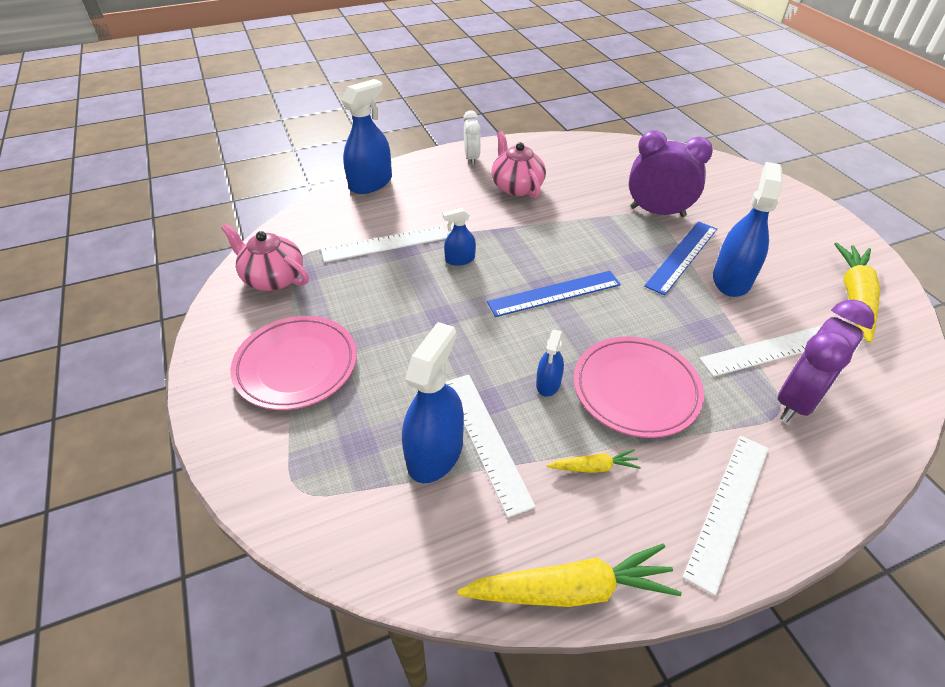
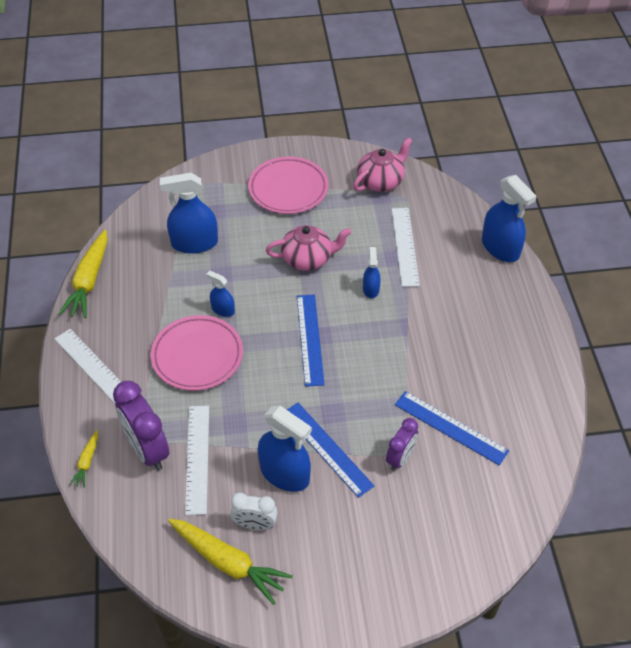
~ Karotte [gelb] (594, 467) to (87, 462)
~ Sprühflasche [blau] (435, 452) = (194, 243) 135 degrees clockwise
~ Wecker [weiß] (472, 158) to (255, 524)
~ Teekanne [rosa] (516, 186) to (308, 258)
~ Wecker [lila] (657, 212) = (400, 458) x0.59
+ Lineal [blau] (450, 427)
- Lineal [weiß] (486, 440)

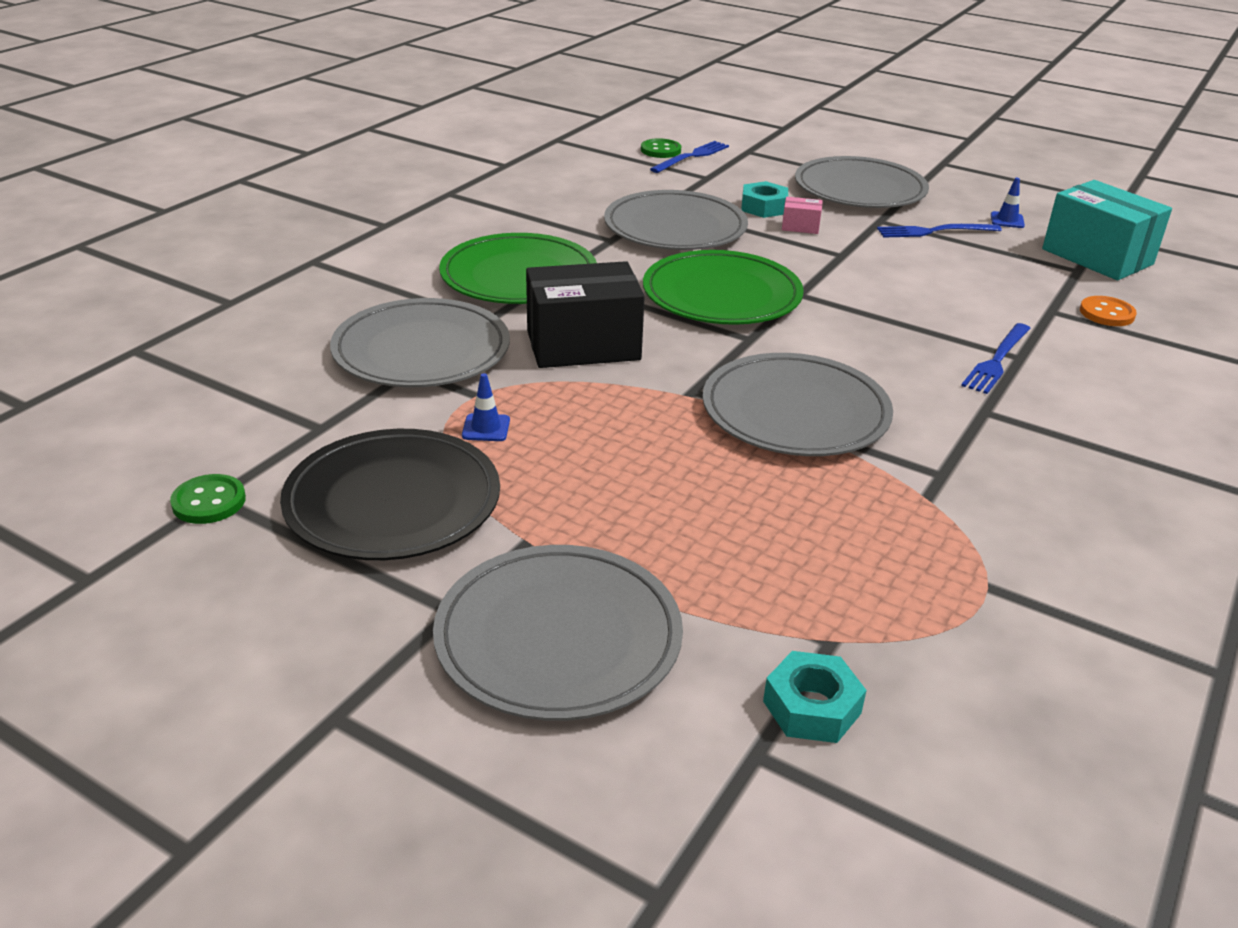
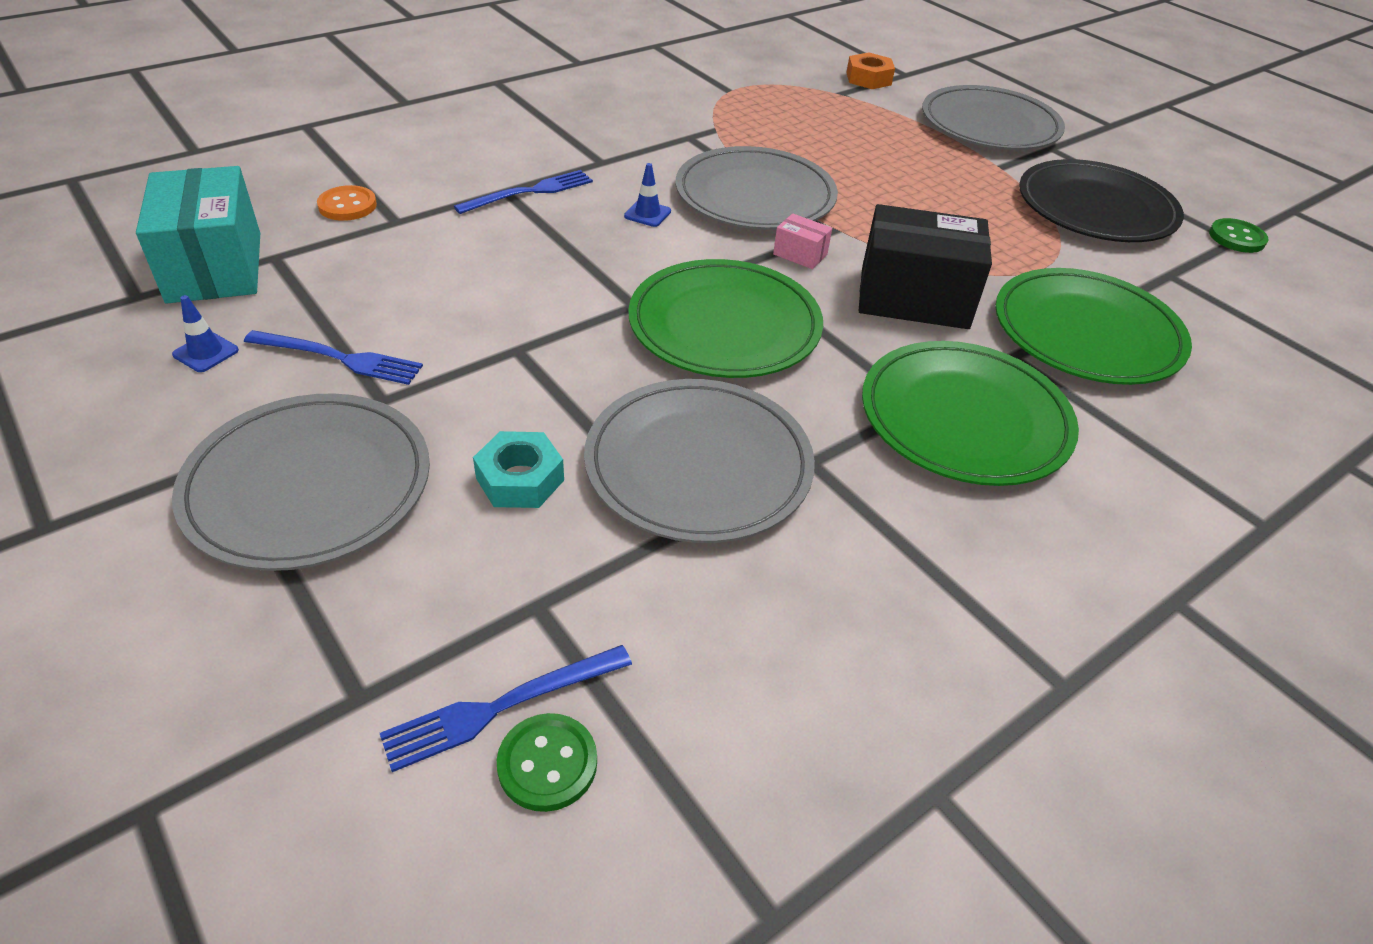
~ Leitkegel [blau] (486, 428) to (647, 214)
~ Schachtel [rosa] (800, 227) to (800, 254)
~ Sechskantmutter [türkis] (812, 707) to Sechskantmutter [orange] (868, 79)
~ Teller [grau] (421, 350) to Teller [grün] (1087, 332)

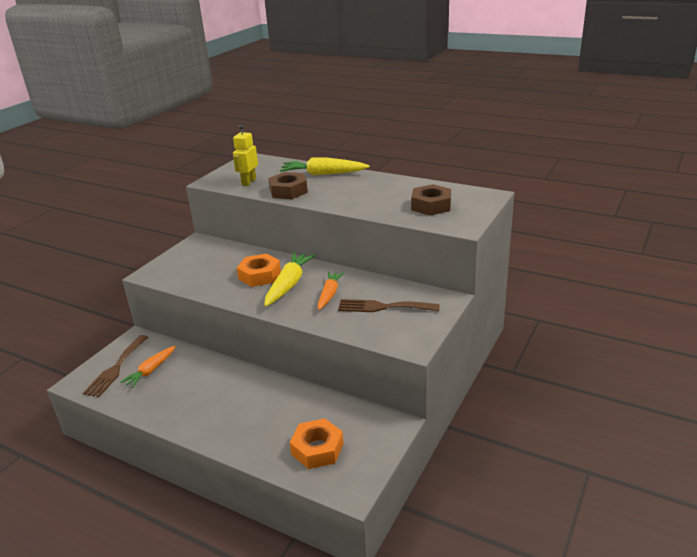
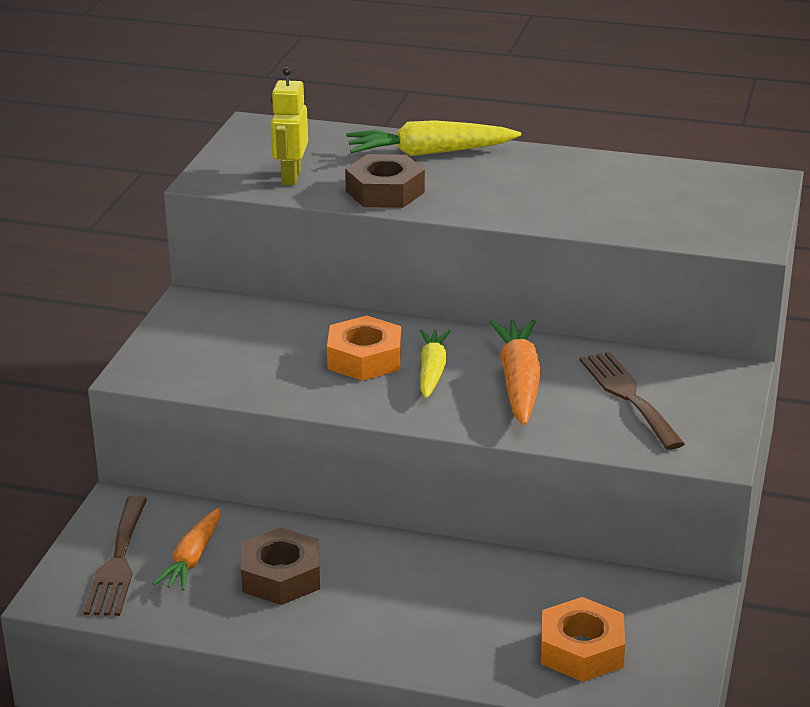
~ Sechskantmutter [braun] (431, 206) to (281, 576)
~ Karotte [gelb] (289, 284) = (432, 371) x0.67
~ Karotte [orange] (329, 294) = (518, 382) x1.50
~ Gabel [braun] (383, 307) = (628, 396) 75 degrees clockwise

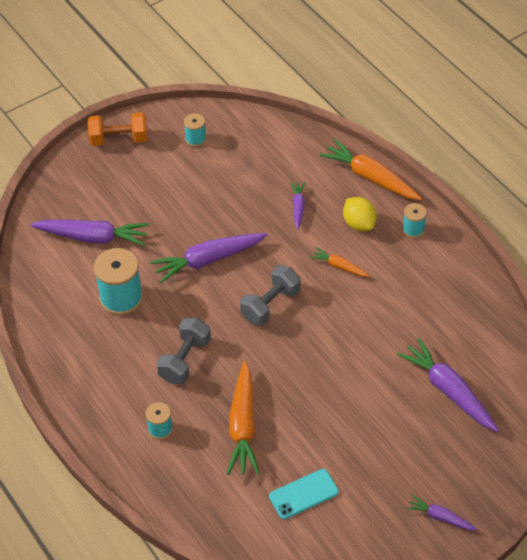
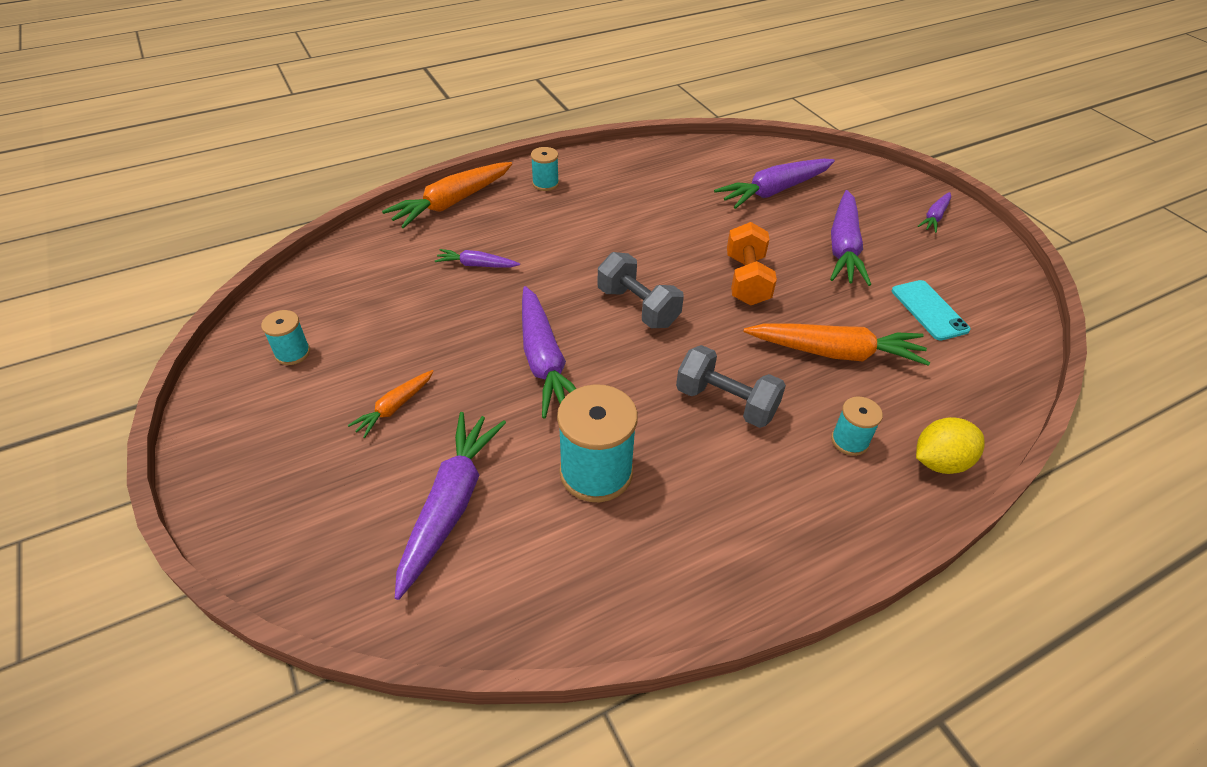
~ Karotte [orange] (339, 266) to (394, 407)
~ Hantel [orange] (119, 139) to (746, 280)
+ Karotte [lila] (843, 247)
~ Zitrone [gelb] (359, 224) to (940, 462)

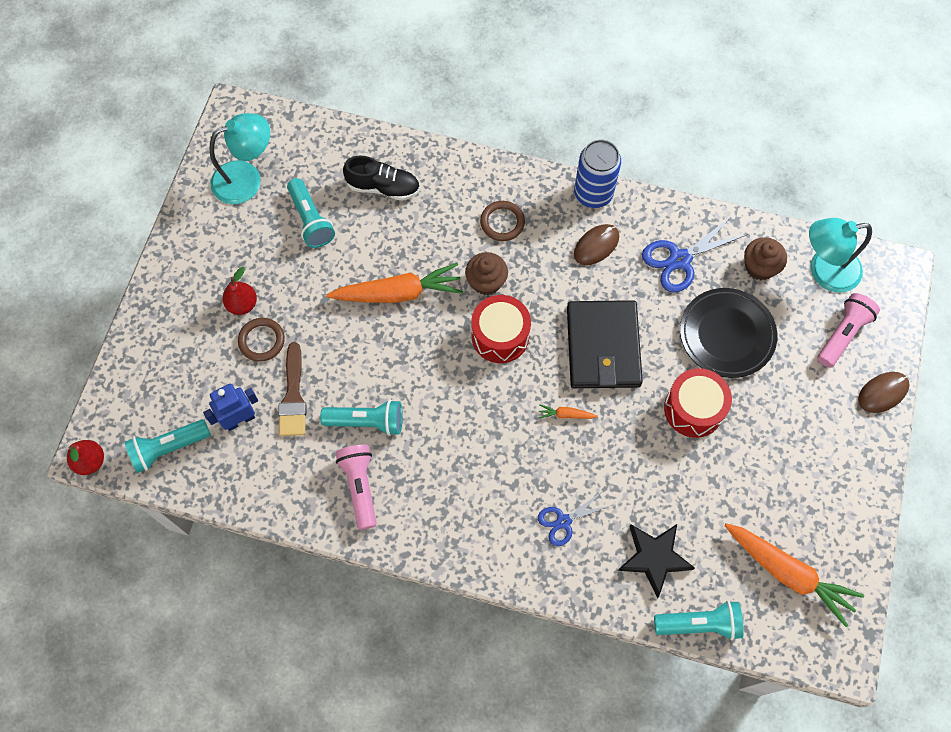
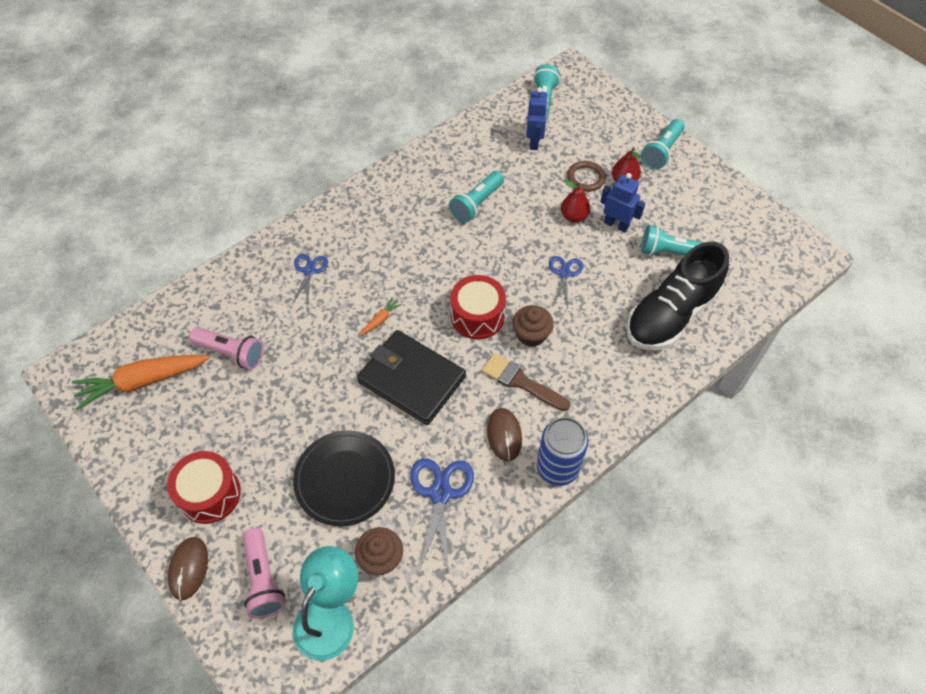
~ Trommel [rot] (693, 409) to (210, 494)
~ Taschenlampe [rosa] (360, 487) to (231, 353)
~ Pinsel [braun] (293, 396) to (521, 382)
~ Karotte [orange] (398, 293) to Schere [blau] (564, 273)
~ Birne [rot] (90, 461) to (573, 216)
+ Roboter [blau] (616, 224)
~ Schuh [schwarz] (383, 187) = (671, 314) x1.70
~ Taschenlampe [türkis] (699, 624) to (662, 151)
- Lampe [türkis] (247, 179)
- Ring [braun] (502, 222)
- Stern [schwarz] (654, 558)

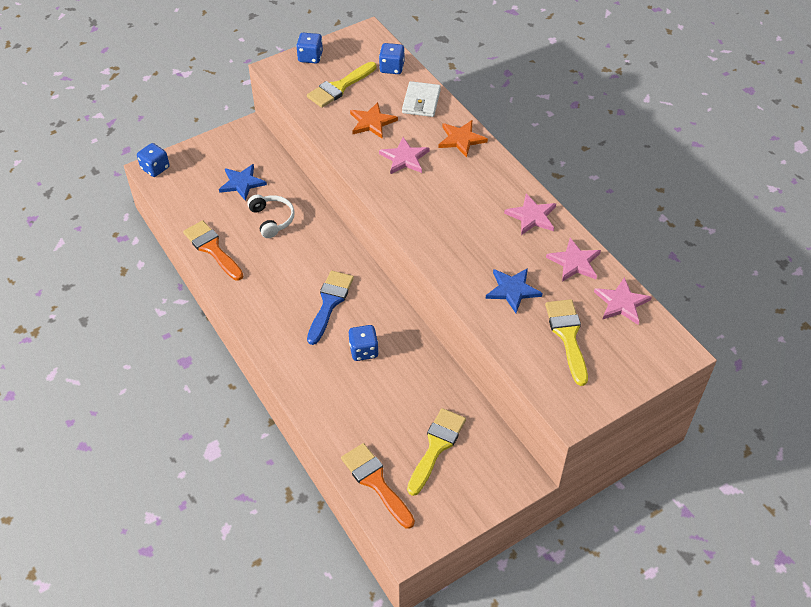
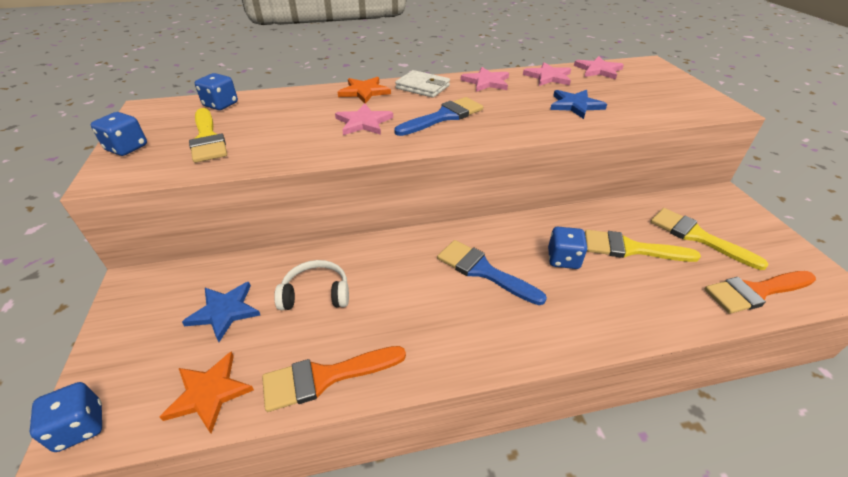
~ Stern [orange] (372, 122) to (209, 393)
+ Pinsel [blau] (444, 117)
~ Geldbörse [weiß] (421, 102) to (422, 87)
~ Pinsel [gelb] (567, 336) to (630, 248)

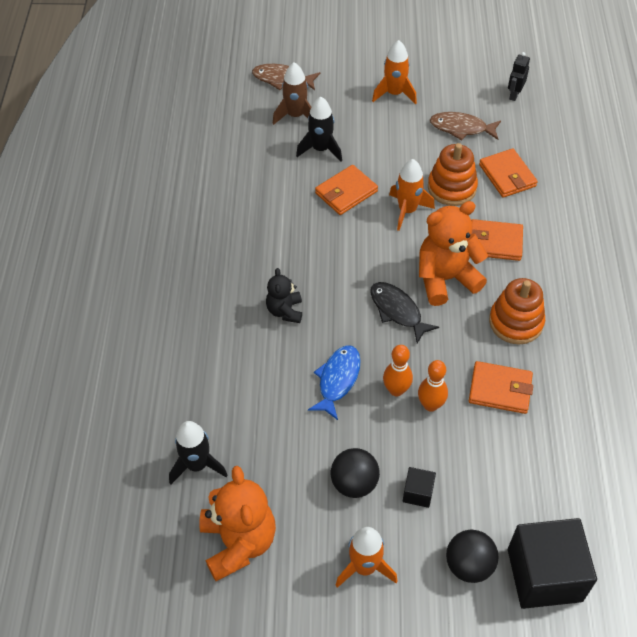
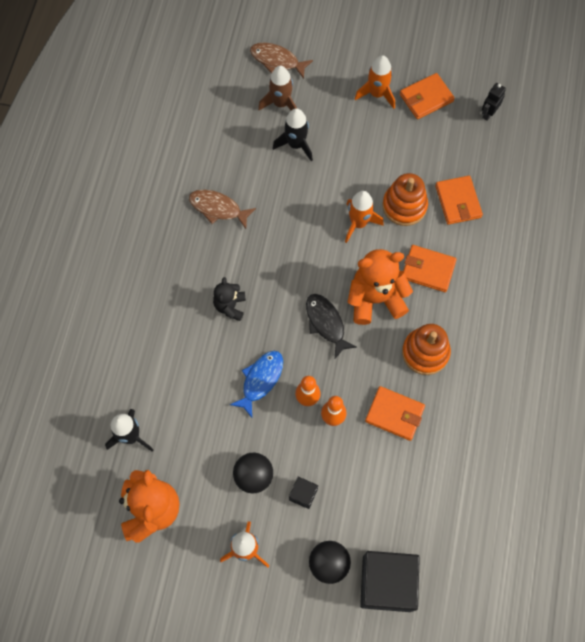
~ Fisch [braun] (461, 128) to (218, 208)
~ Geldbörse [orange] (346, 192) to (426, 98)

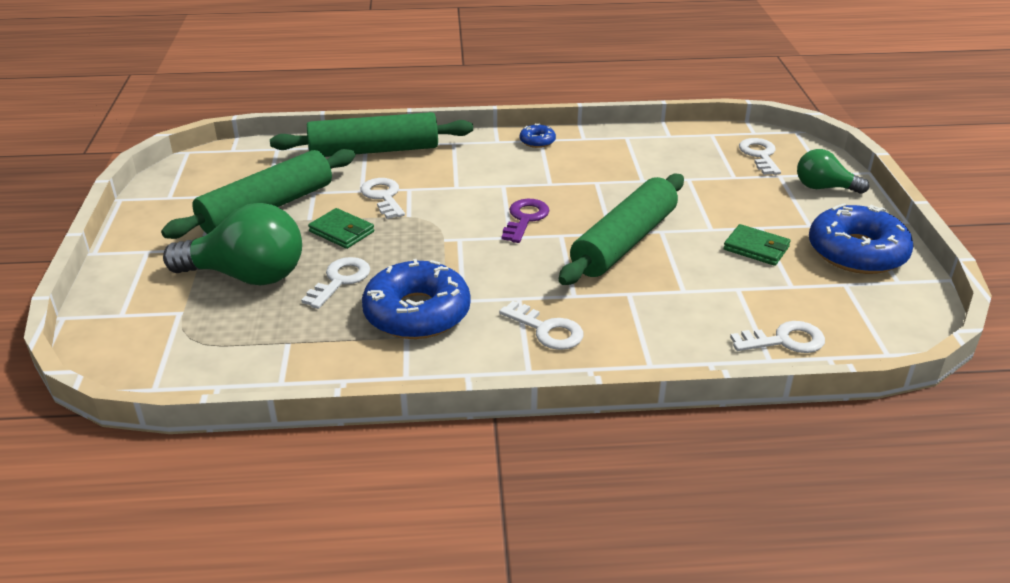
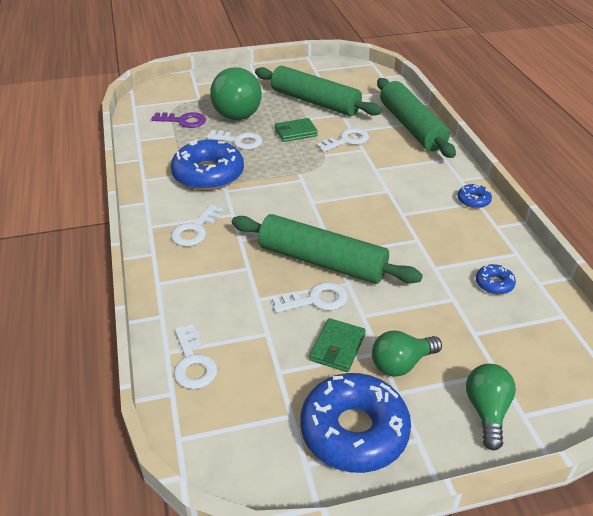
~ Schlüssel [lila] (525, 218) to (183, 121)
~ Schlüssel [weiß] (760, 155) to (316, 300)
~ Geldbörse [grün] (342, 231) = (295, 132) 45 degrees clockwise
+ Glühbirne [grün] (401, 364)
+ Donut [blau] (494, 283)

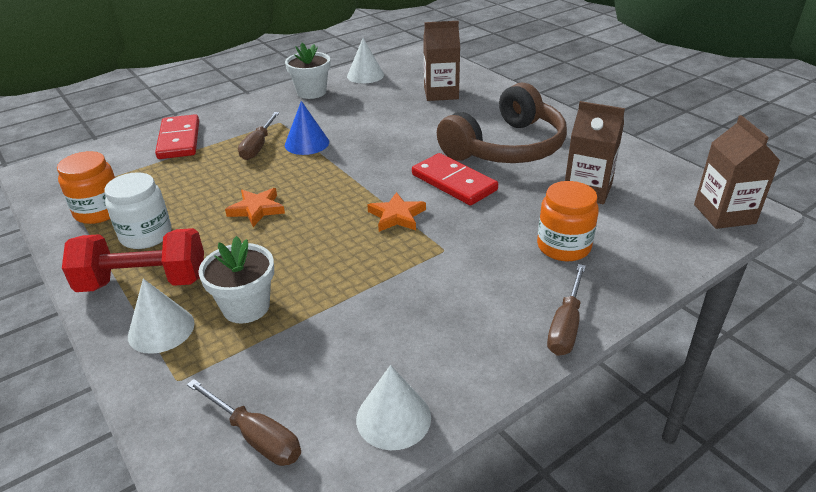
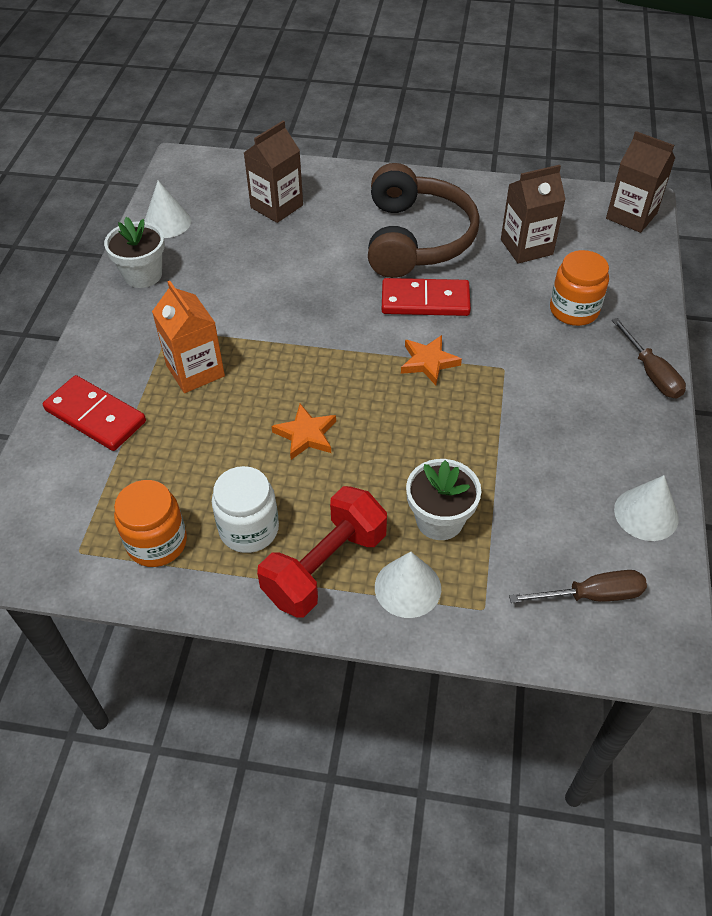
~ Schraubenzieher [braun] (258, 146) to Getränkekarton [orange] (195, 371)
- Kegel [blau] (307, 143)

